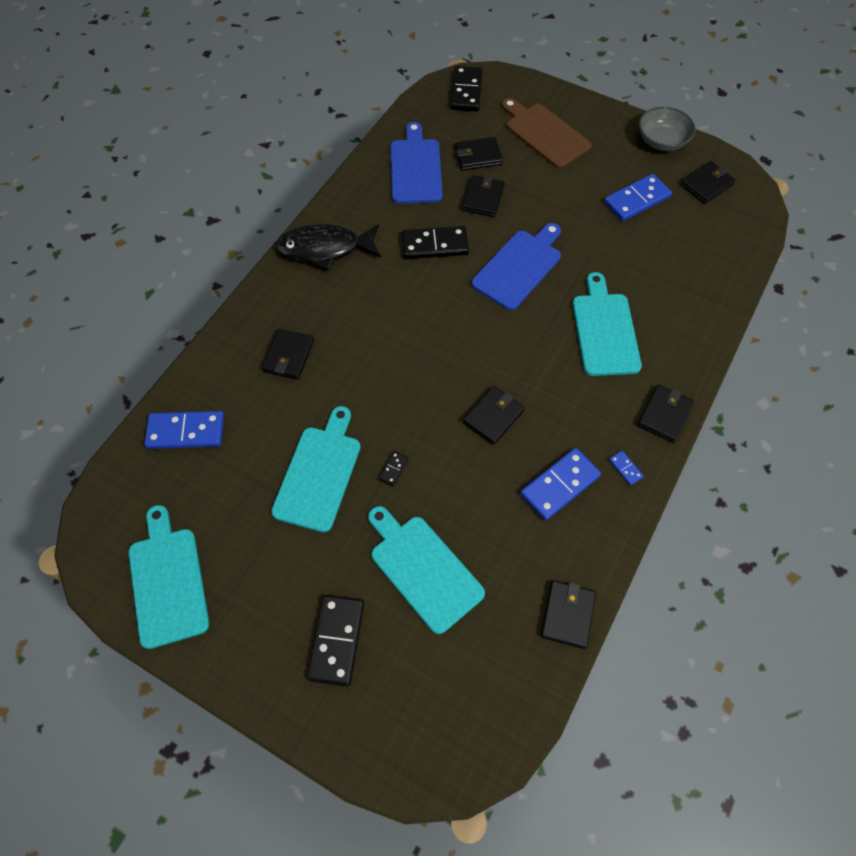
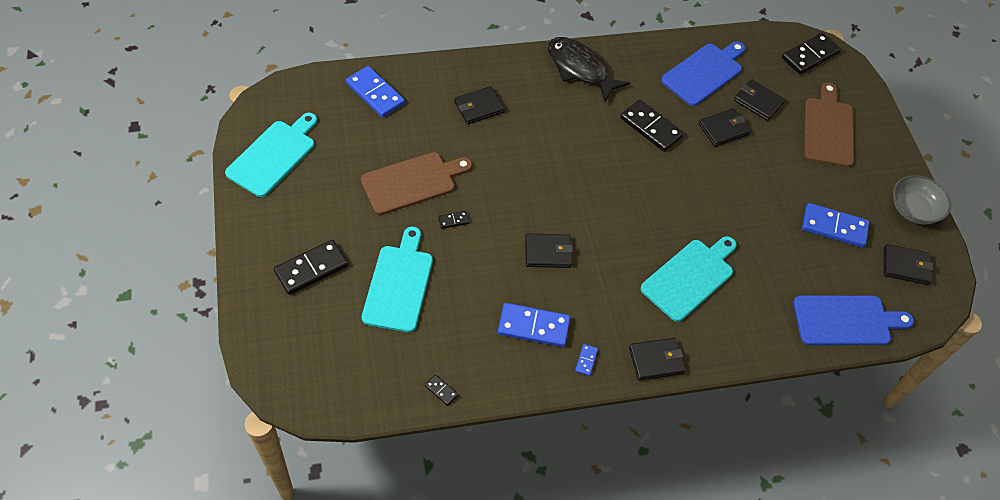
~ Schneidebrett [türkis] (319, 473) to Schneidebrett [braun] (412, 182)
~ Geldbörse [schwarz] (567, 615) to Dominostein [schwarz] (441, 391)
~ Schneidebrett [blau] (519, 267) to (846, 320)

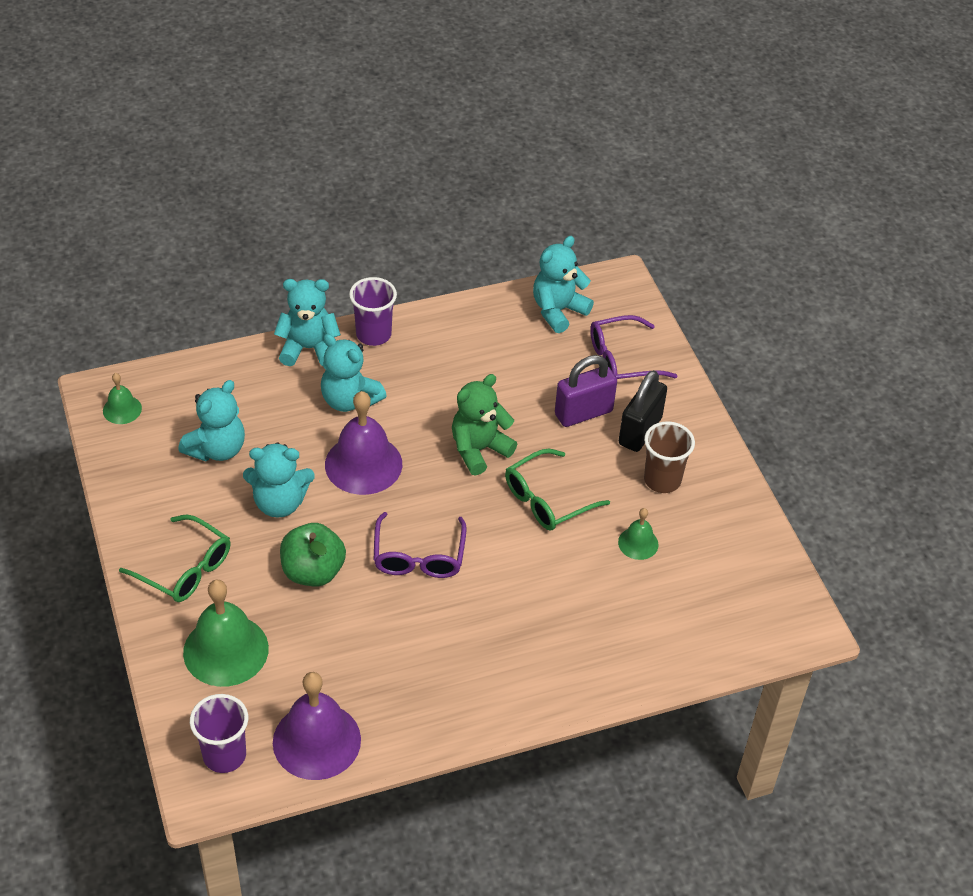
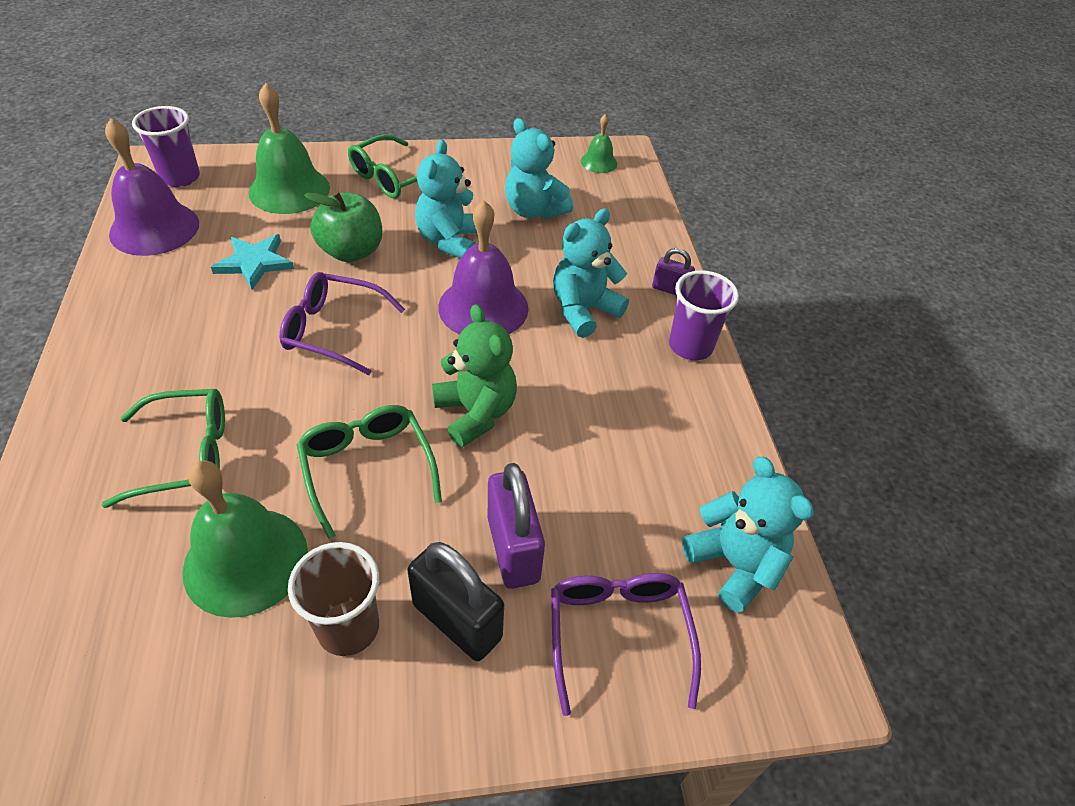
+ Brille [grün] (186, 455)
~ Glocke [grün] (638, 543) = (246, 560) x1.97
+ Stern [türkis] (254, 263)
~ Teddybär [türkis] (309, 348) to Vorhängeschloss [lila] (670, 289)

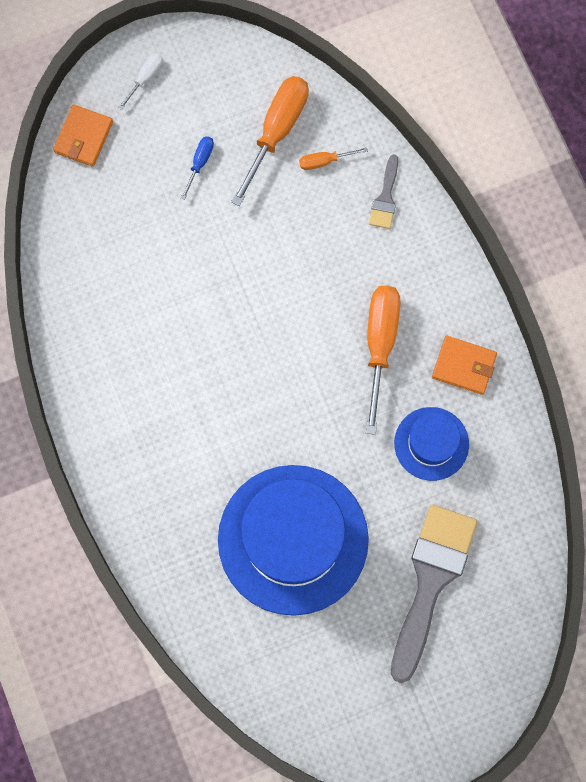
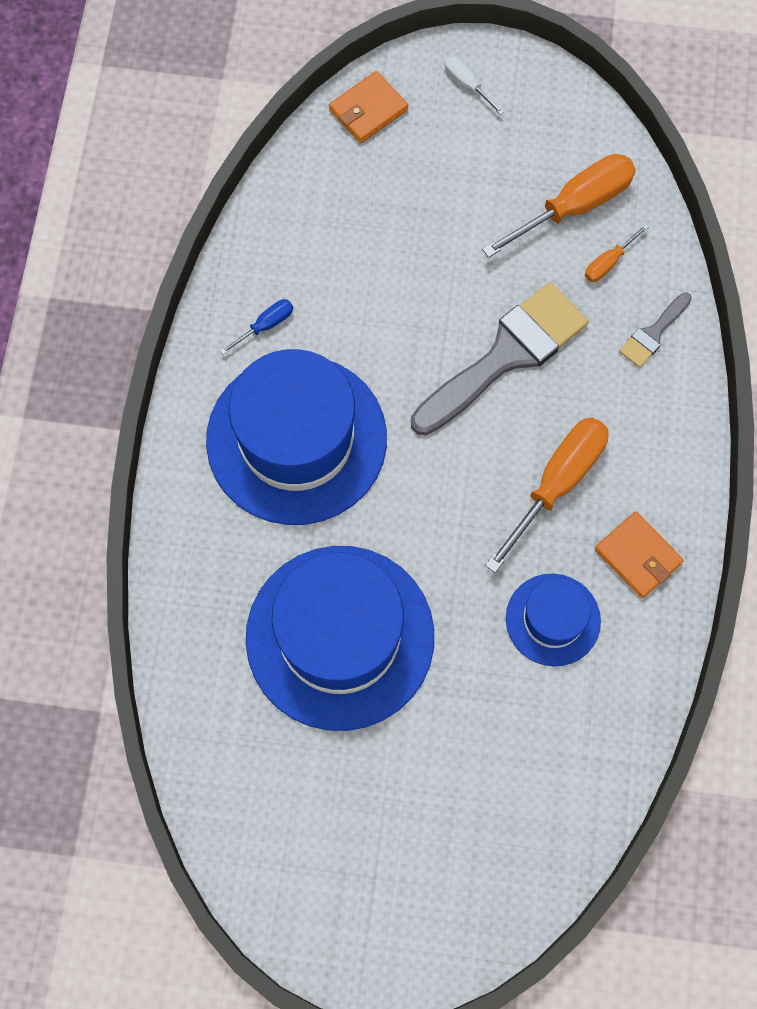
+ Hut [blau] (296, 439)
~ Schraubenzieher [blau] (200, 163) to (265, 326)
~ Pinsel [grau] (431, 580) to (506, 355)
~ Schraubenzieher [weiß] (145, 78) = (467, 85) 105 degrees counterclockwise
~ Schraubenzieher [orange] (324, 161) = (608, 262) 60 degrees counterclockwise

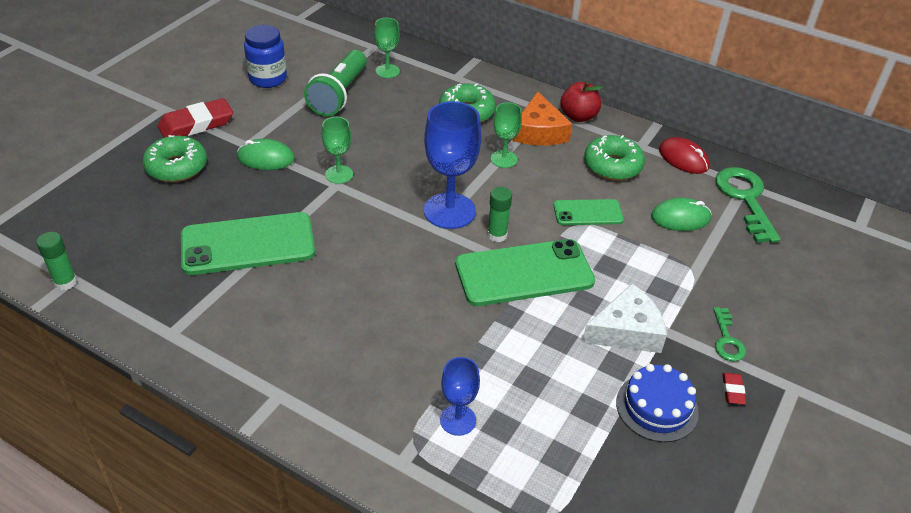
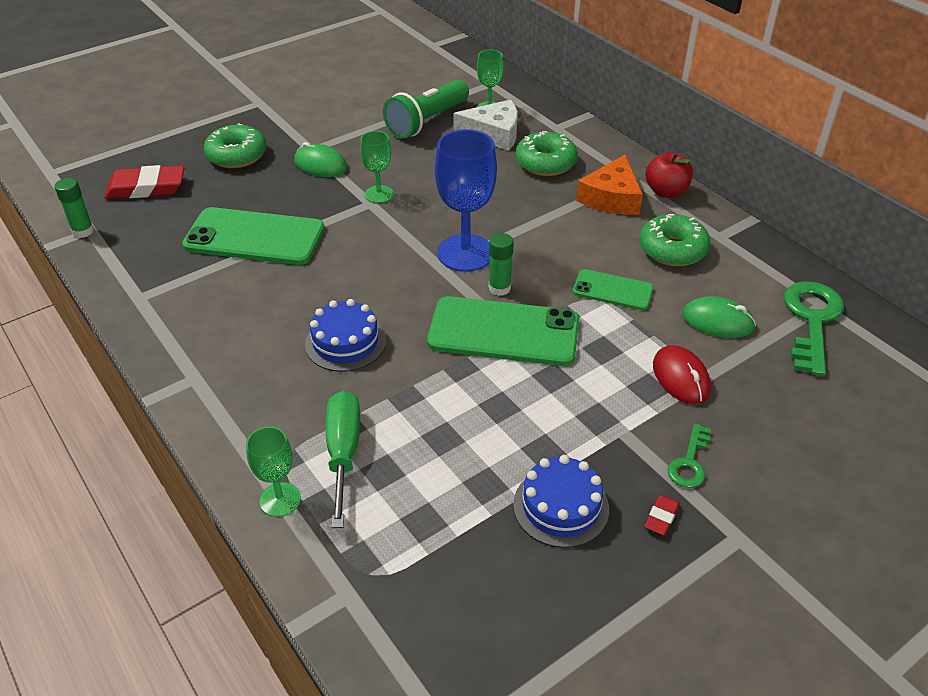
~ Radiergummi [rot] (196, 124) to (146, 188)
~ Kelch [grün] (504, 159) to (280, 499)
+ Kuchen [blau] (345, 342)
~ Kelch [blau] (458, 420) to Schraubenzieher [grün] (343, 452)
~ Käse [weiß] (626, 331) to (493, 134)
~ Computermaus [rot] (683, 159) to (680, 377)
- Einmachglas [blau] (268, 79)

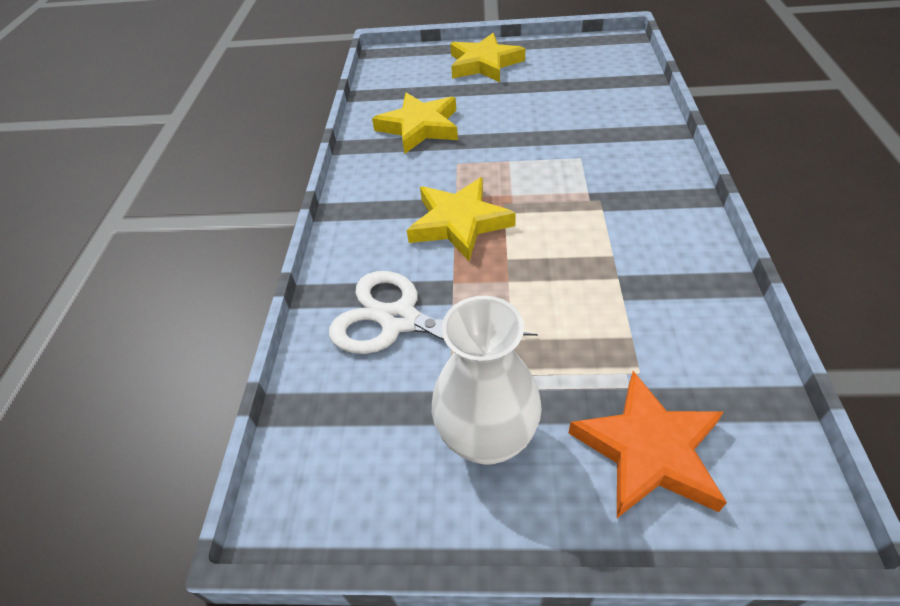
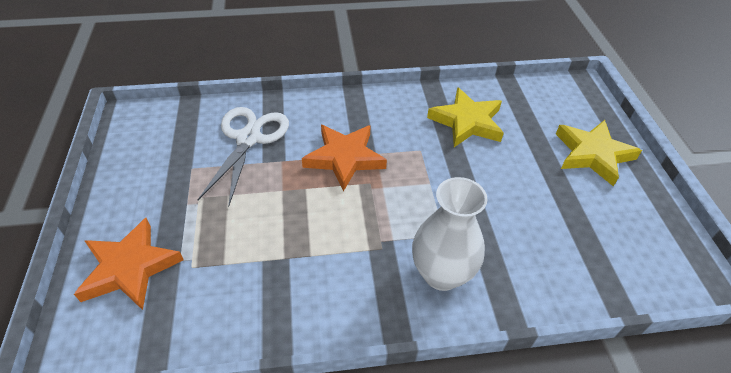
~ Stern [gelb] (459, 223) to Stern [orange] (344, 158)
~ Vase [weiß] (487, 438) to (441, 274)

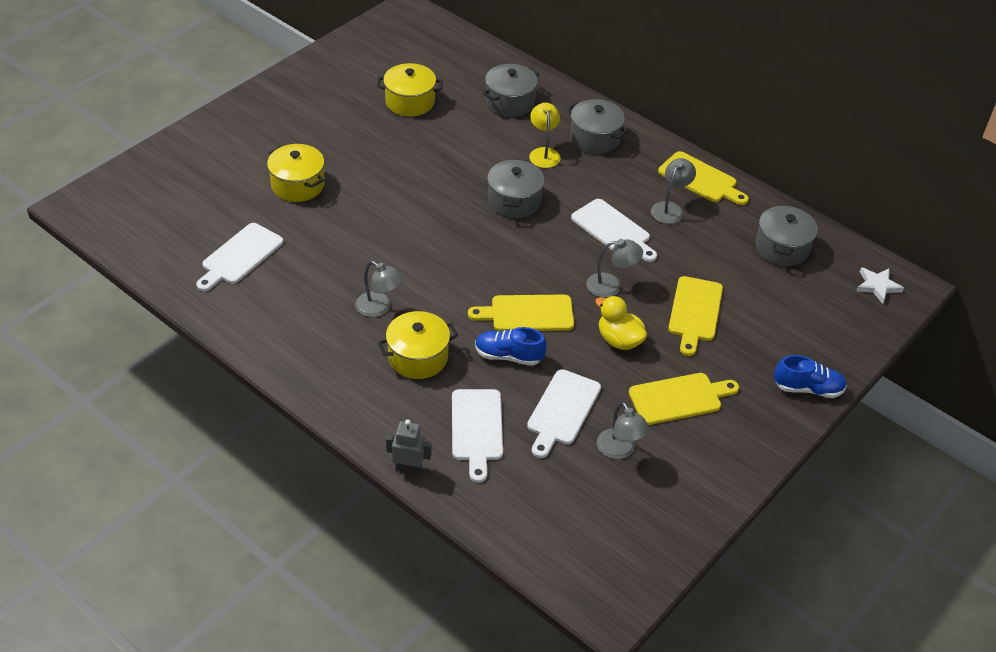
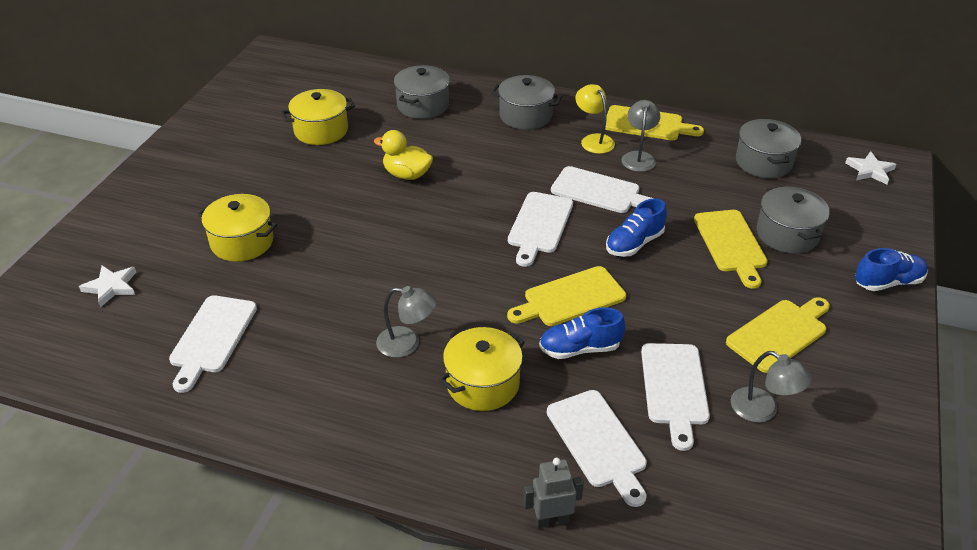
+ Stern [weiß] (111, 287)
~ Ente [gelb] (619, 340) to (407, 174)
+ Schneidebrett [weiß] (539, 225)
~ Lampe [gelb] (544, 153) to (593, 140)
~ Lampe [grau] (611, 285) to Schuh [blau] (634, 243)
~ Kochtopf [grau] (514, 201) to (787, 234)

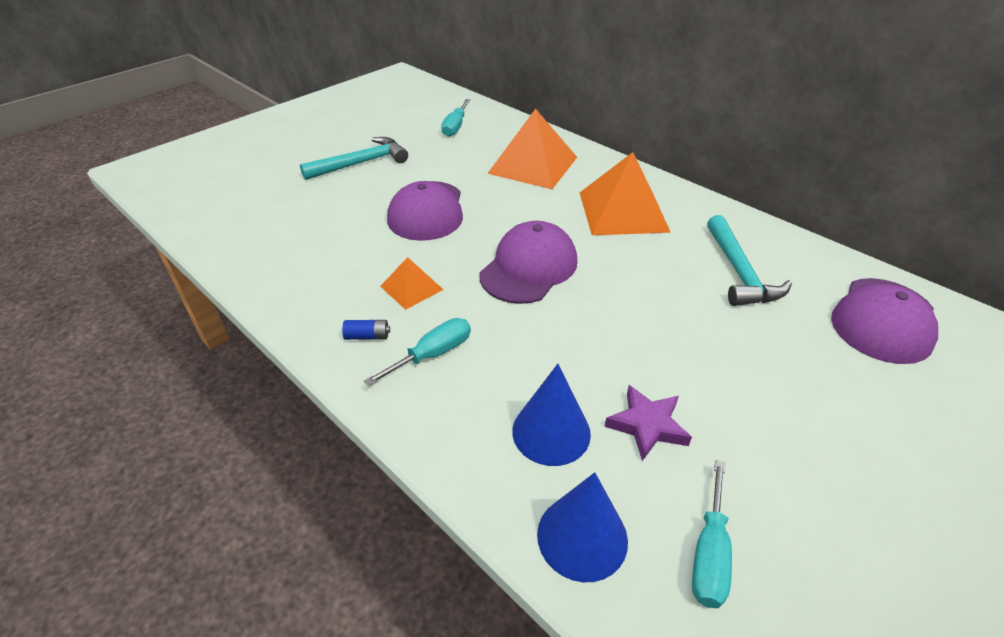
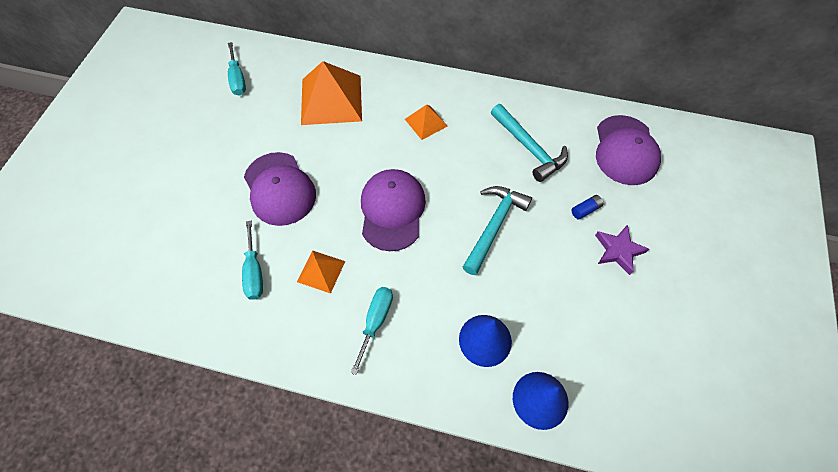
~ Schraubenzieher [türkis] (709, 553) to (254, 272)
~ Pyramide [orange] (622, 211) = (426, 122) x0.51
~ Hammer [türkis] (361, 163) to (494, 226)
~ Batterie [blau] (367, 336) to (585, 210)
~ Stern [lila] (647, 425) to (618, 250)

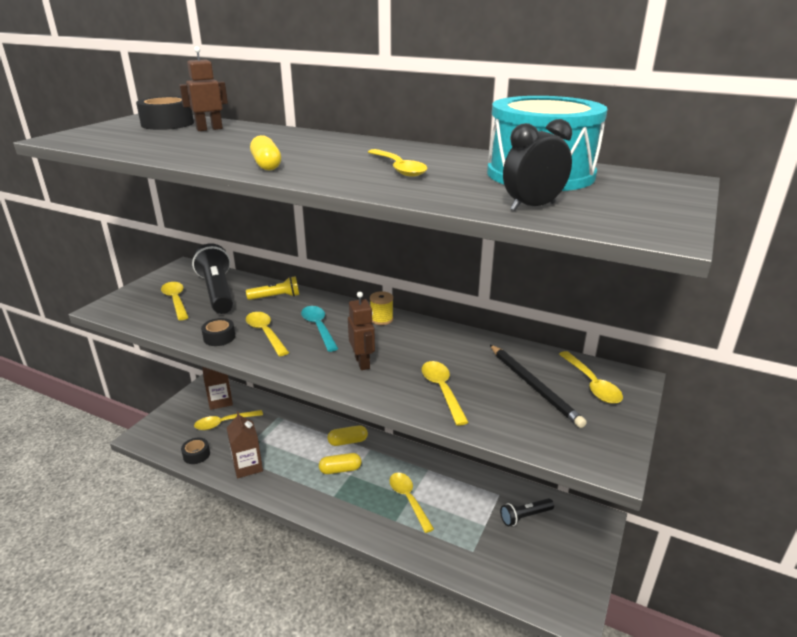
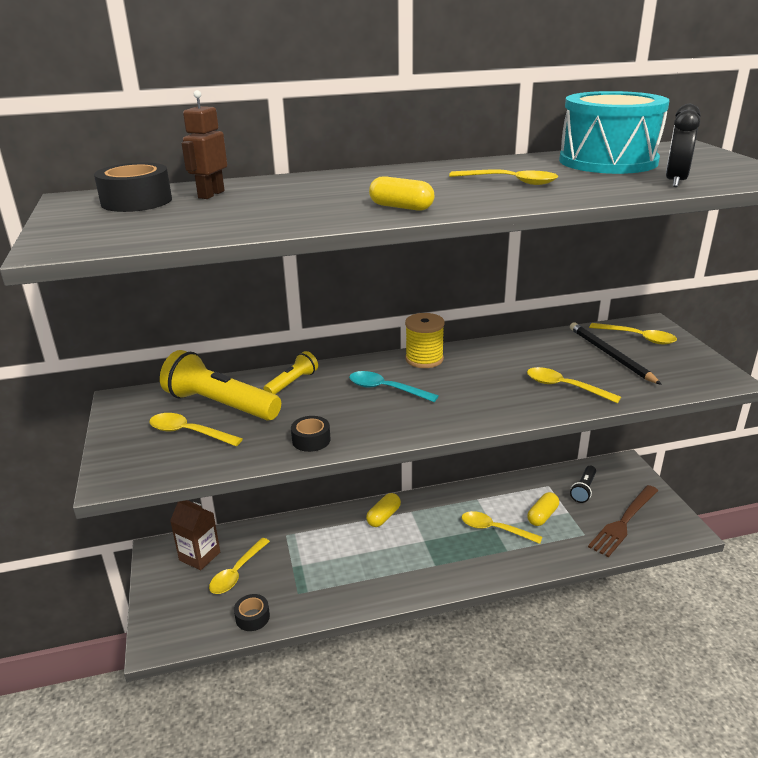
~ Taschenlampe [schwarz] (217, 292) to Taschenlampe [gelb] (220, 405)
~ Garnrolle [gelb] (381, 319) = (424, 359) x1.52
~ Kapsel [gelb] (340, 469) to (542, 516)
~ Bleistift [schwarz] (533, 386) = (610, 355) 135 degrees counterclockwise
+ Gabel [braun] (623, 522)
- Getränkekarton [braun] (247, 466)
- Löffel [gelb] (265, 333)
- Roboter [braun] (362, 362)

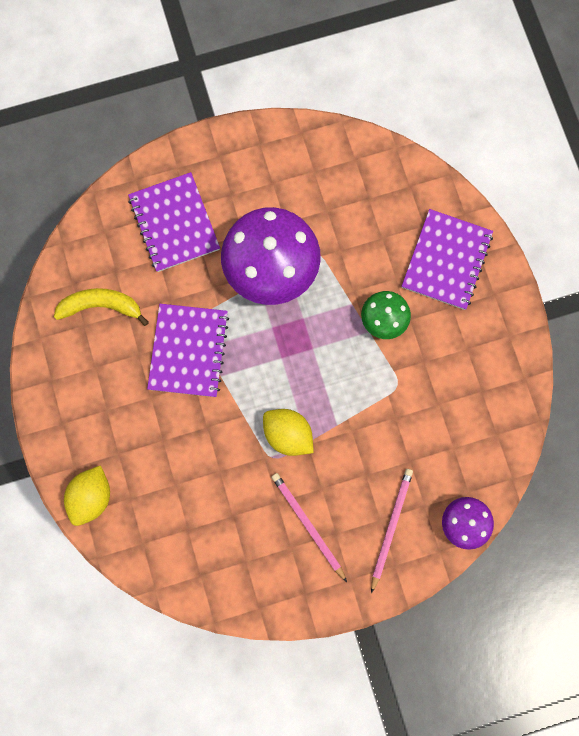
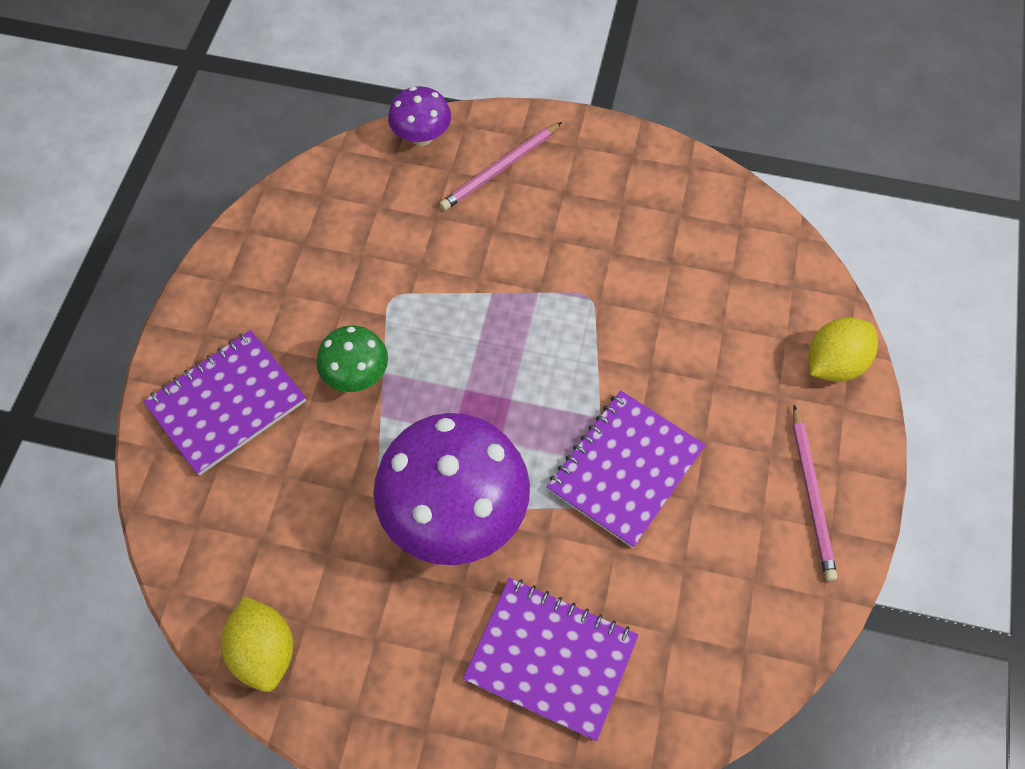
~ Zitrone [gelb] (288, 435) to (264, 651)
~ Notizbuch [lila] (174, 223) = (551, 658) 75 degrees counterclockwise
~ Bleistift [rosa] (308, 525) to (811, 495)
- Banane [gelb] (101, 306)

